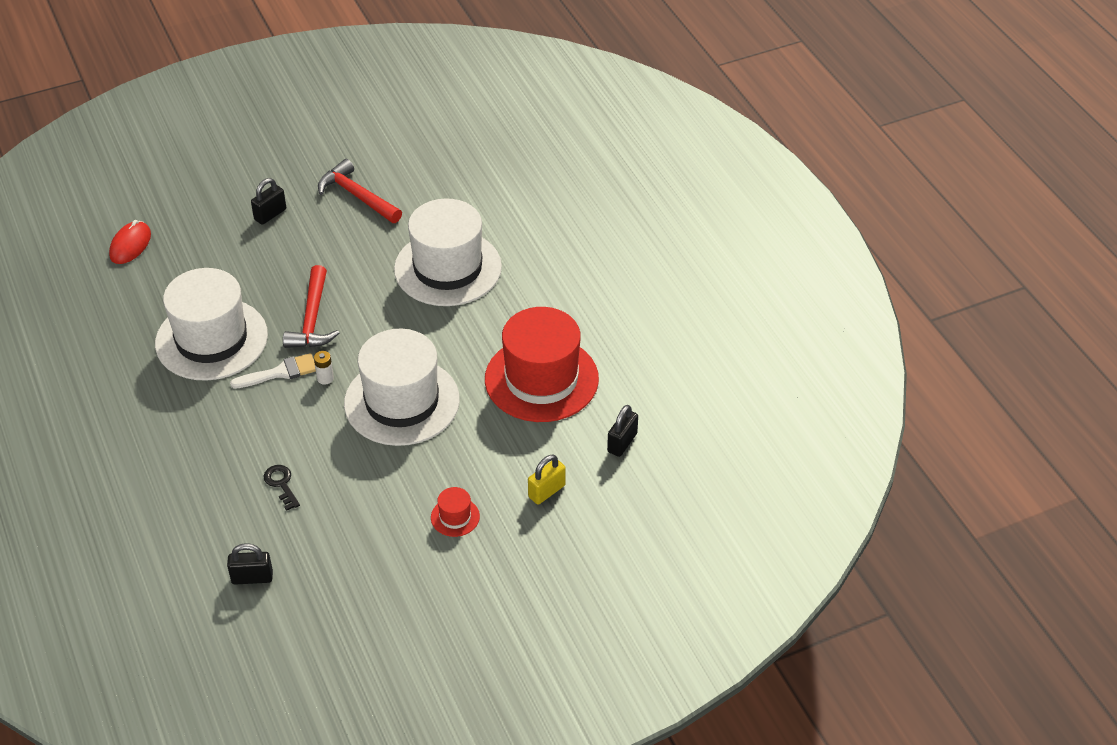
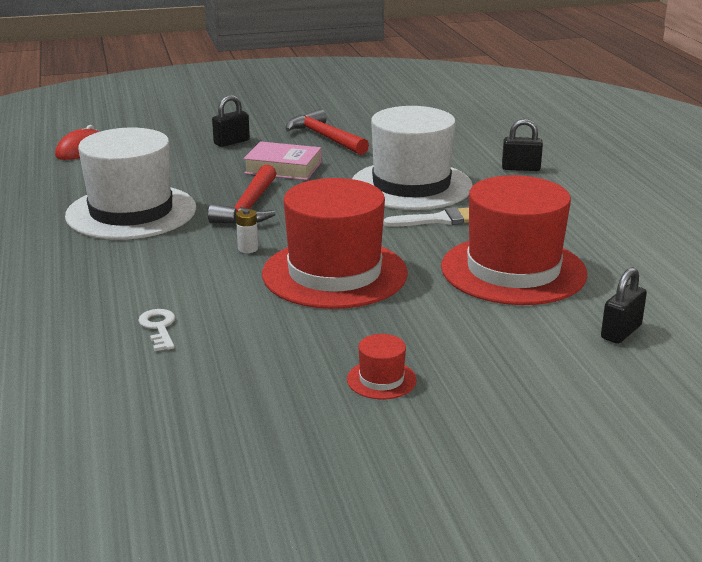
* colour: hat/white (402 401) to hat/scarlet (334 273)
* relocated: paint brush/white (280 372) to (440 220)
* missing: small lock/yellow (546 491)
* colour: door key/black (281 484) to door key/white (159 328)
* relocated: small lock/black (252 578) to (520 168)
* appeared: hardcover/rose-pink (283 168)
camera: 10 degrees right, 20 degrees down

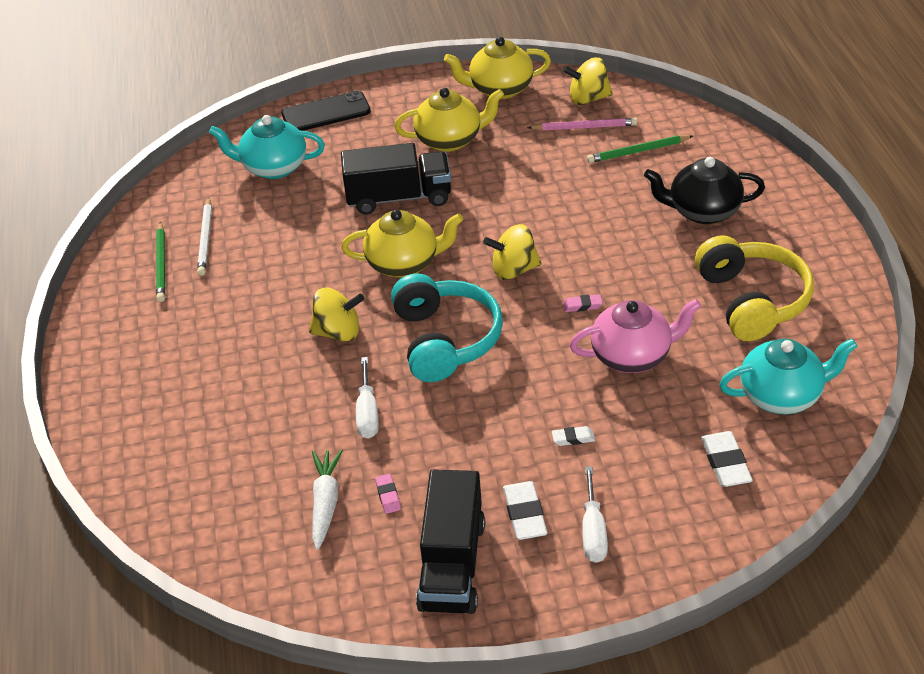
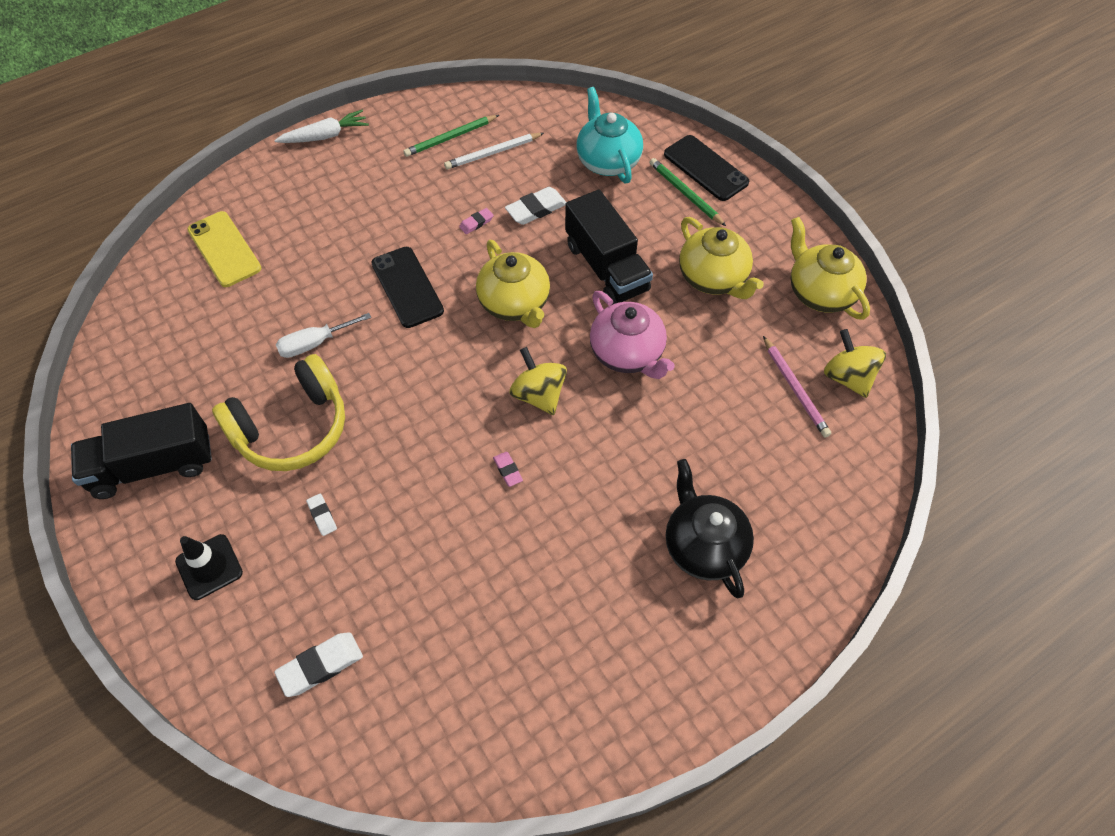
* relocated: lead pencil/emerald (638 151) to (685 194)
* relocated: headset/yellow (752 301) to (292 427)
* missing: headset/teal (445 340)
* exchanged: toy top/yellow (338 332) to phone/black (407 287)
* relocated: tea pot/rose-pink (632 356) to (627 354)
* missing: tea pot/teal (782 395)
* relocated: root vegetable/white (325 503) to (325 136)
* exchanged: screwdriver/white (593 531) to road cone/black (209 567)
* relocated: eraser/rose-pink (388 496) to (476 223)
* relocated: eraser/white (525 514) to (536 209)
* appeared: phone/yellow (224 249)
camera: 65 degrees right, 15 degrees up

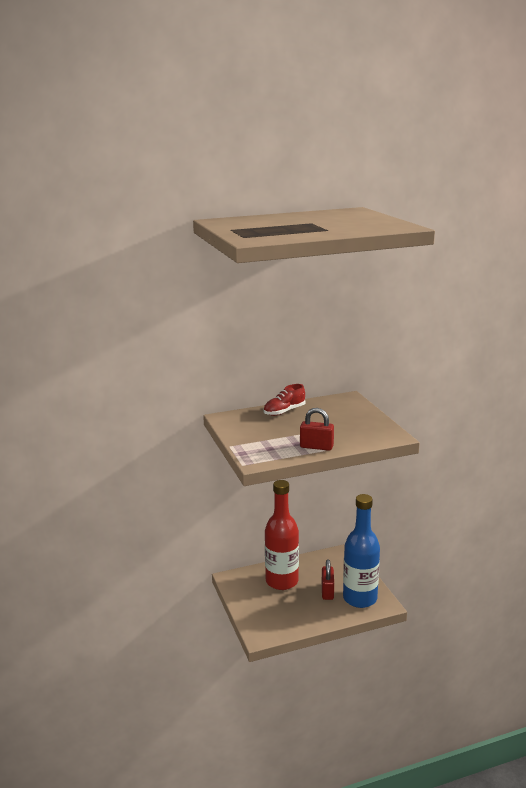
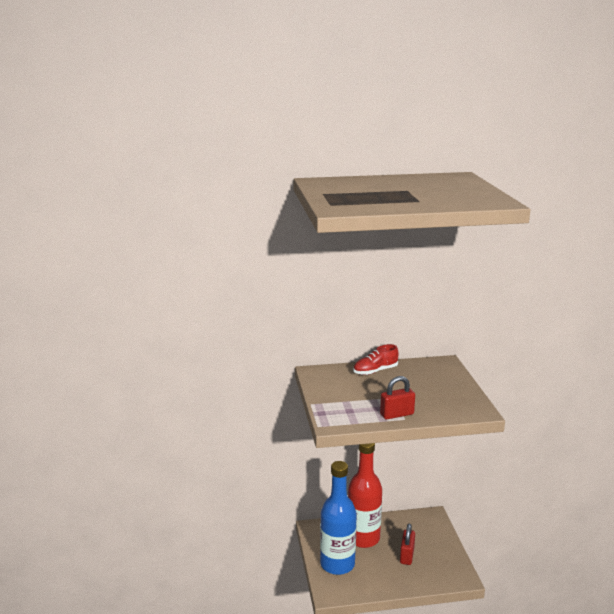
* spun: small lock/scarlet (316 447) = (397 414) 45 degrees counterclockwise
* relocated: drink bottle/blue (360 598) to (337 564)
camera: 10 degrees right, 0 degrees up

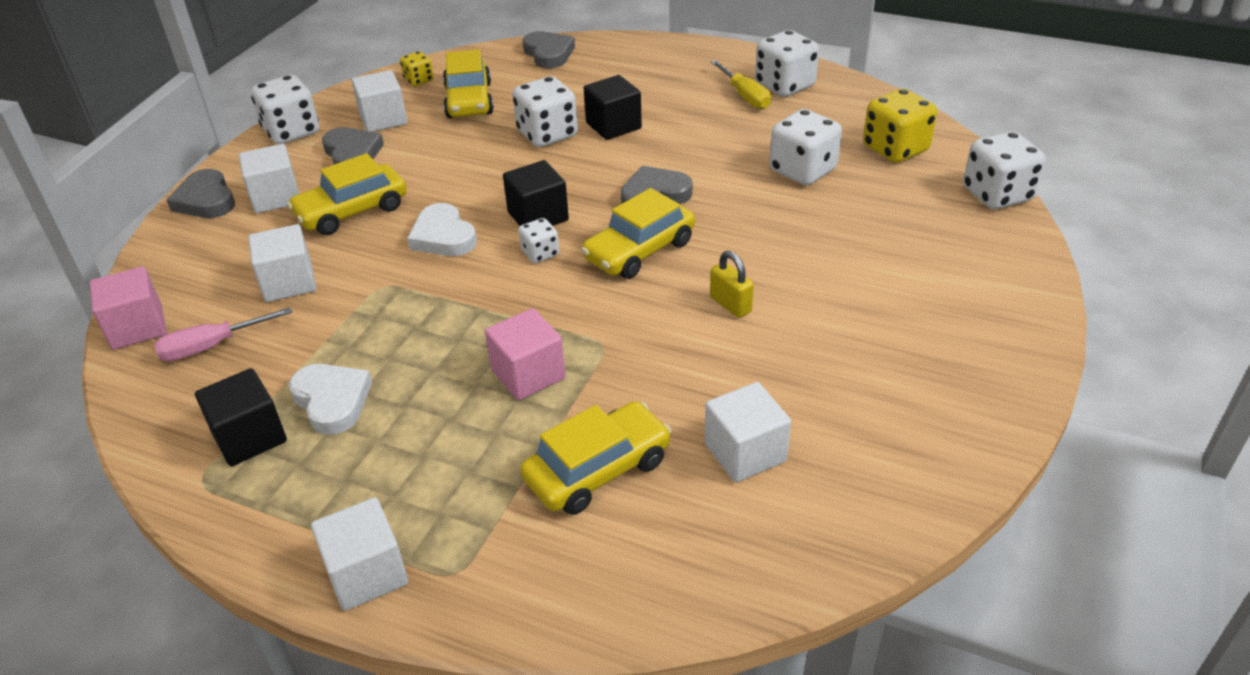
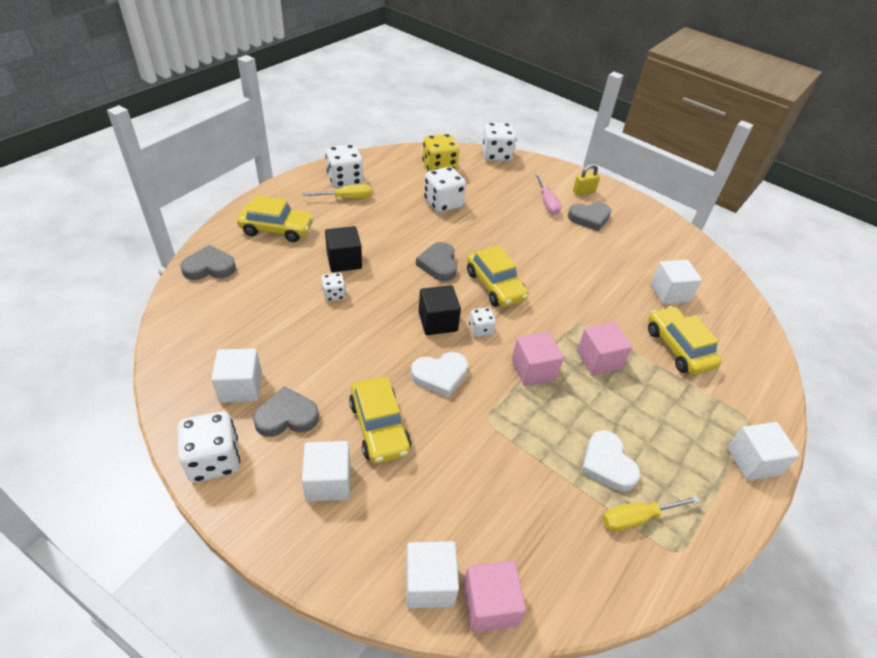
* relocated: toy car/yellow (469 100) to (277 229)
* missing: dice/yellow (419 80)
* size: dice/white (547 134) = (334 295) x0.54
* relocated: love heart/grey (206 200) to (589 218)
* relocated: cube/white (288 282) to (429 583)
* relocated: small lock/yellow (730 304) to (583 192)
* relocated: screwdriver/rose-pink (212 346) to (547 203)
* spun: love heart/white (332 401) = (607 464) 90 degrees counterclockwise
* exchanged: cube/black (249 437) to screwdriver/yellow (637 518)
* appeared: cube/rose-pink (533 370)
camera: 80 degrees left, 5 degrees up

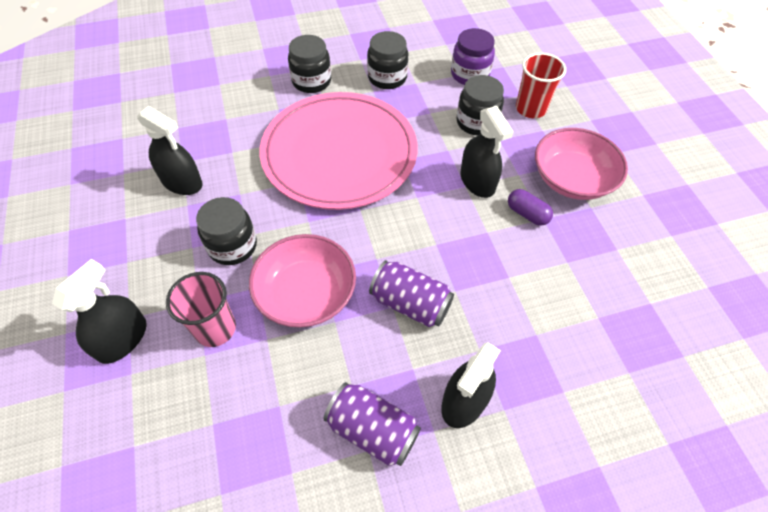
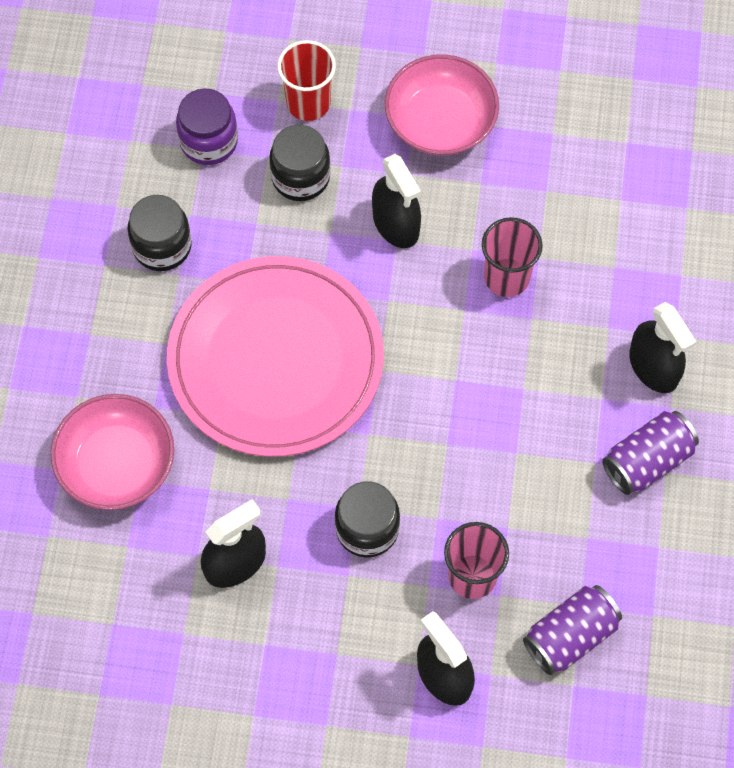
* missing: preserve jar/black (311 81)
* spun: sprayer/black (477 181) = (396 223) 60 degrees clockwise
* missing: pill shape/violet (527 214)
* relocated: bowl/rose-pink (306 293) to (117 464)
* relocated: soda can/violet (410 303) to (570 636)
* appeared: cup/rose-pink (507 277)
camera: 65 degrees left, 10 degrees up

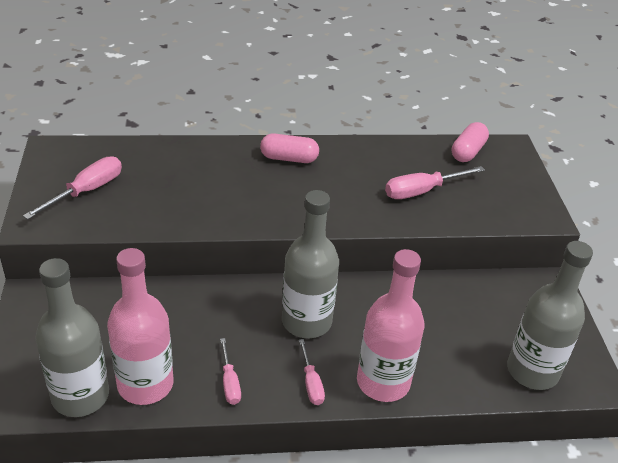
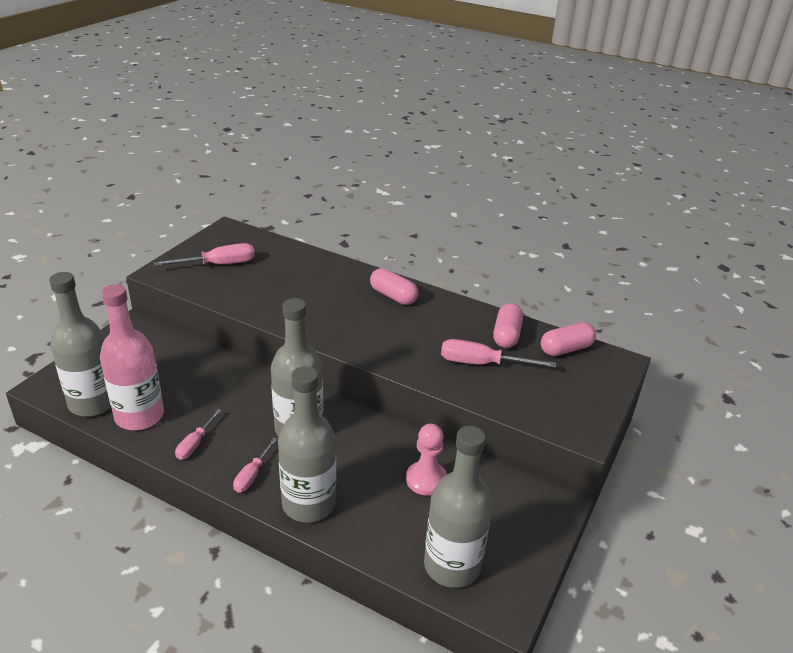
* colour: drink bottle/rose-pink (383 382) to drink bottle/grey (308 504)
* appeared: pill shape/rose-pink (506 335)
* appeared: chess pawn/rose-pink (426 479)
camera: 35 degrees right, 5 degrees down

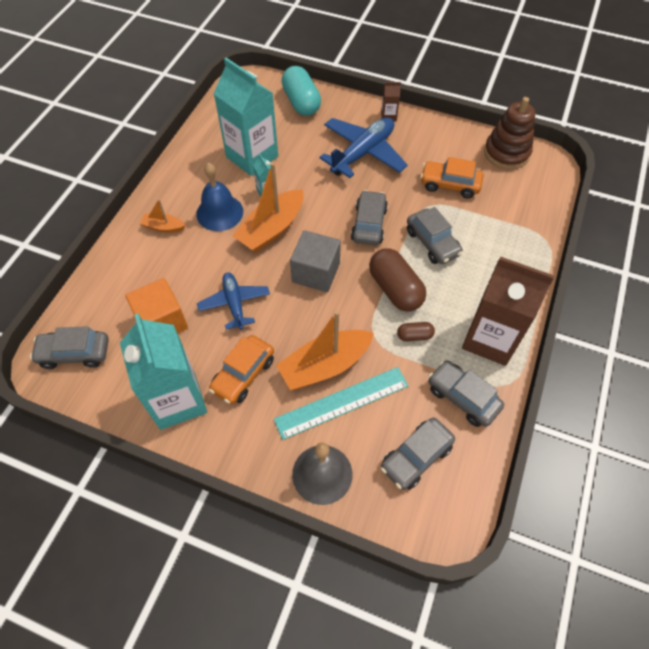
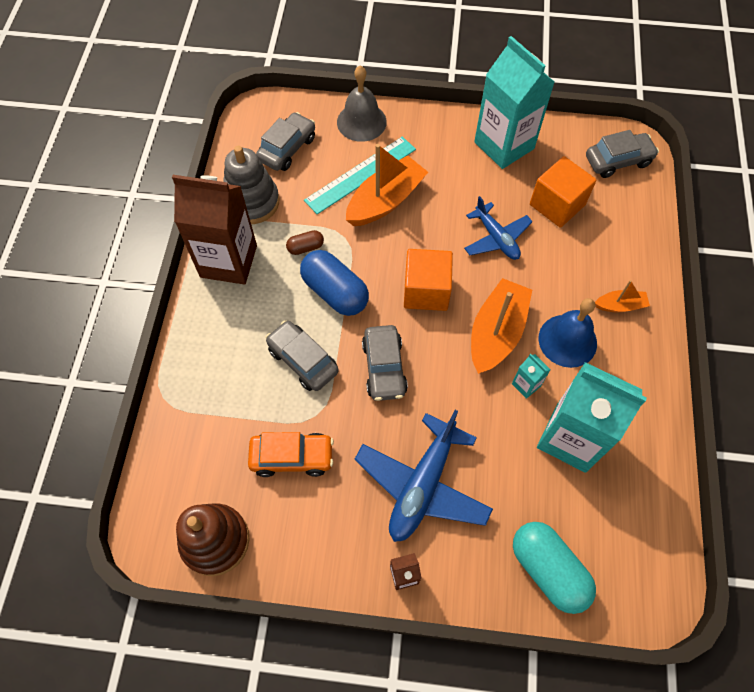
* colour: cube/grey (316 272) to cube/bright orange (426 291)
* colour: pill shape/russet (395 289) to pill shape/blue (335 292)
* missing: toy car/bright orange (243 374)
* exchanged: toy car/grey (462 397) to stacking toy/grey (252 202)
camera: 165 degrees right, 5 degrees up

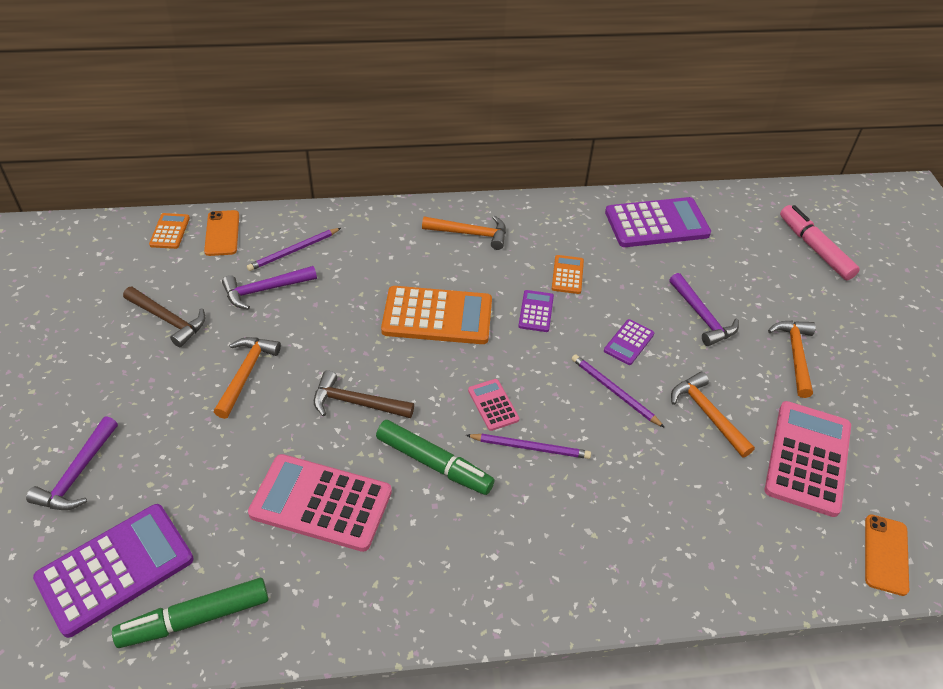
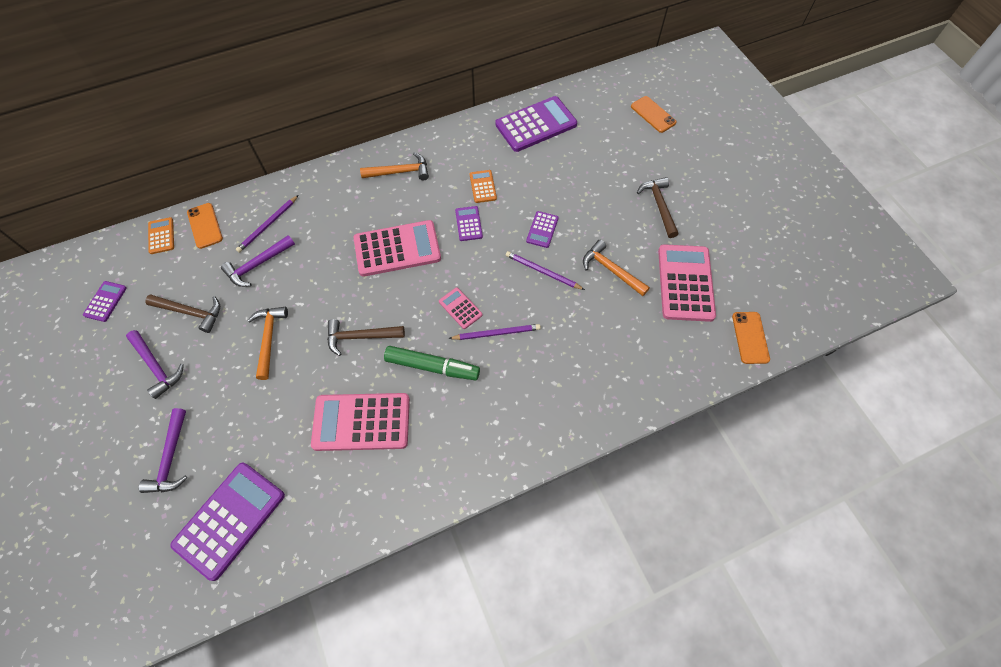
* exchanged: marker/rose-pink (814 248) to phone/bright orange (653 114)
* relocated: claw hammer/violet (702 317) to (157 367)
* colour: calculator/bright orange (437 316) to calculator/rose-pink (397 249)
* colour: claw hammer/bright orange (795 355) to claw hammer/russet (659 206)
* missing: marker/emerald (195 618)
* appeared: calculator/violet (105 301)
camera: 15 degrees left, 15 degrees up

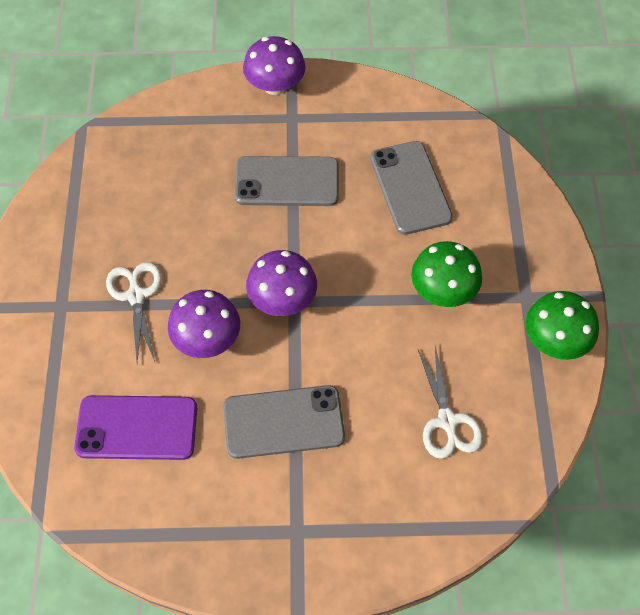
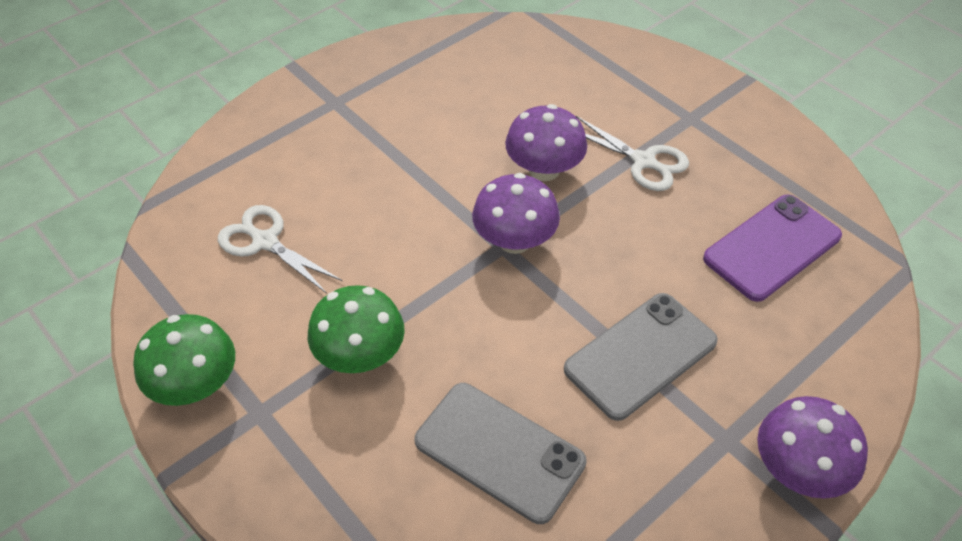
* missing: phone/grey (283 422)
* relocated: phone/violet (137 427) to (772 247)
camera: 140 degrees right, 10 degrees down

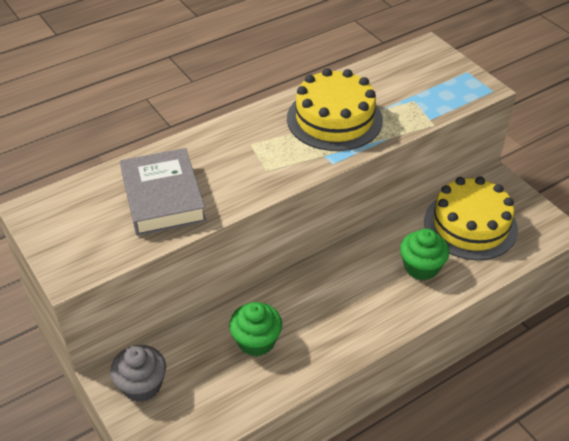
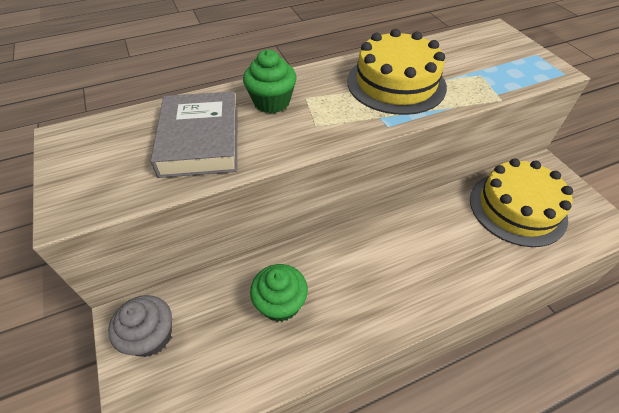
* relocated: fairy cake/emerald (421 267) to (271 102)
camera: 10 degrees right, 5 degrees up

